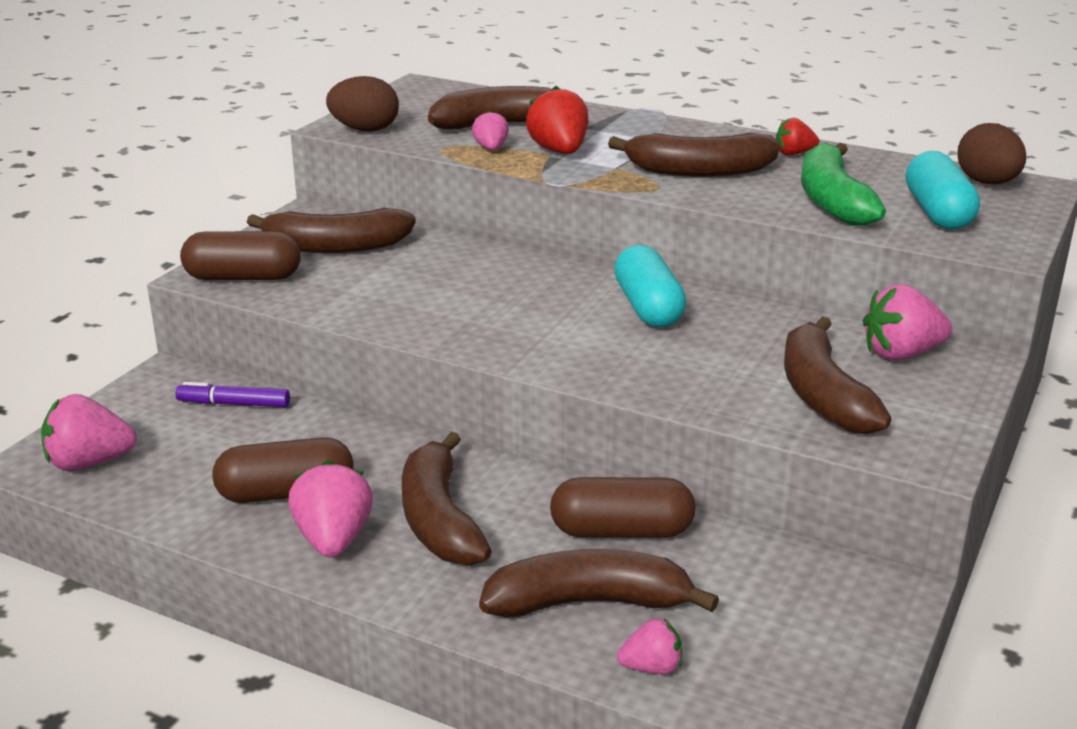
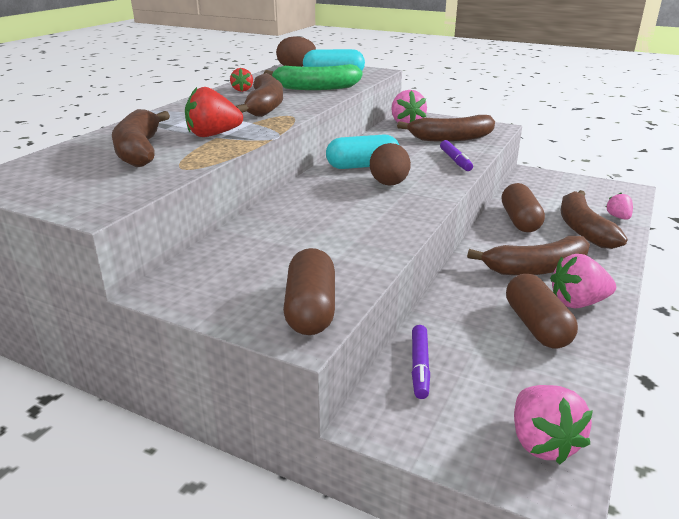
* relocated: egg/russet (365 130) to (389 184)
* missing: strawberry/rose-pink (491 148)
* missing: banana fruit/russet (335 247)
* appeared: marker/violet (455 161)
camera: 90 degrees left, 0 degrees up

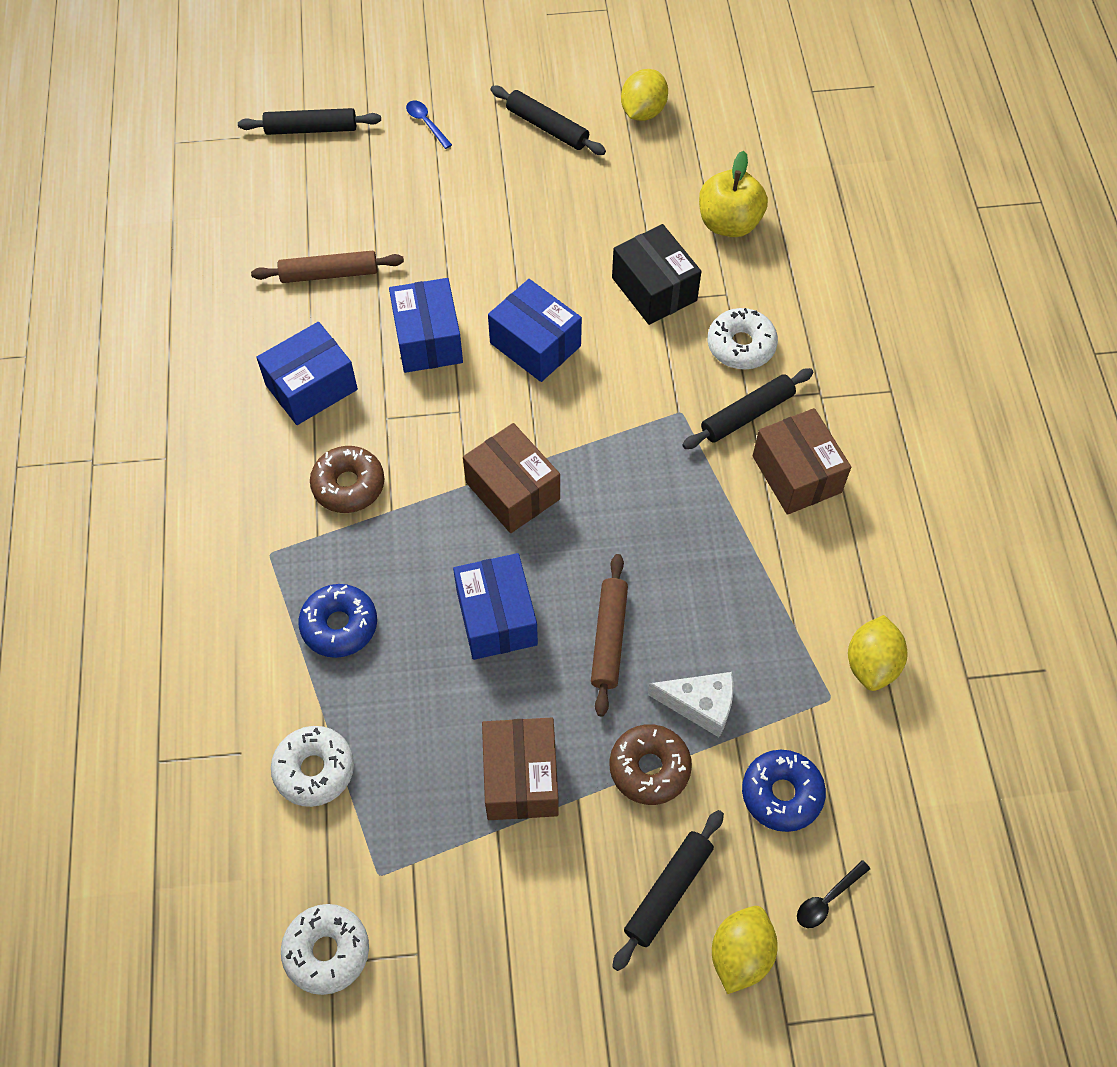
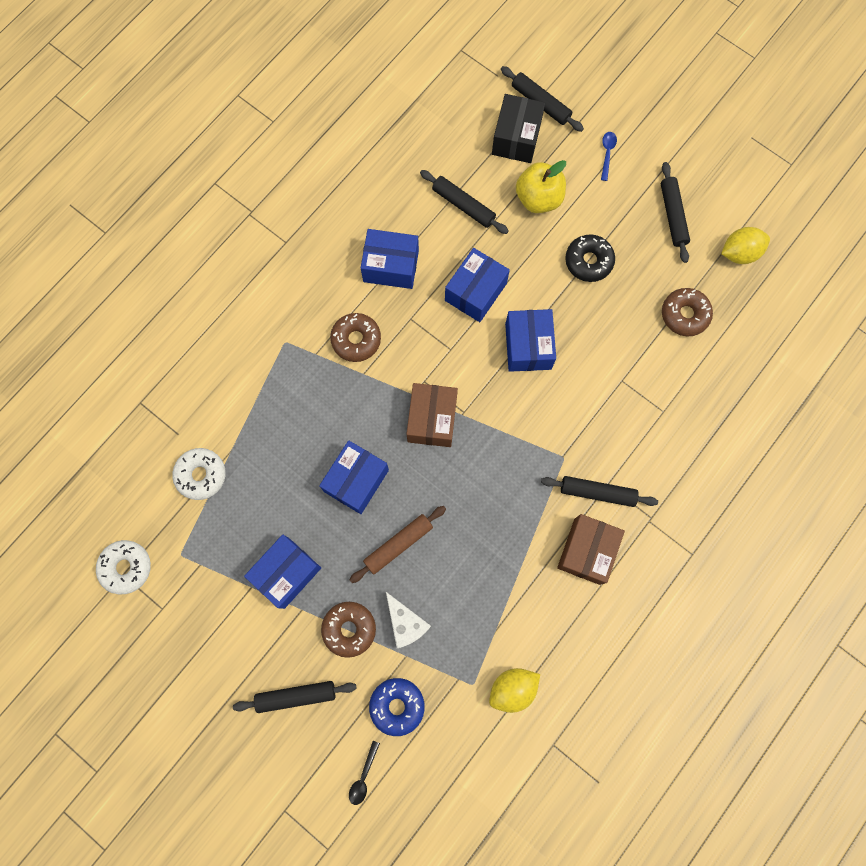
* relocated: apple/yellow (729 223) to (538 199)
* relocated: box/black (654 289) to (516 138)
* colour: dough roller/russet (329 273) to dough roller/black (463 205)
* missing: glazed donut/white (741 345)
* missing: glazed donut/blue (339 625)
* colour: box/russet (521 778) to box/blue (286 573)
* spun: tablespoon/black (827 899) = (363 777) 75 degrees counterclockwise
* missing: lemon/yellow (740 954)
* appeared: glazed donut/black (588 261)
* appeared: glazed donut/russet (684 315)
camera: 45 degrees right, 15 degrees up

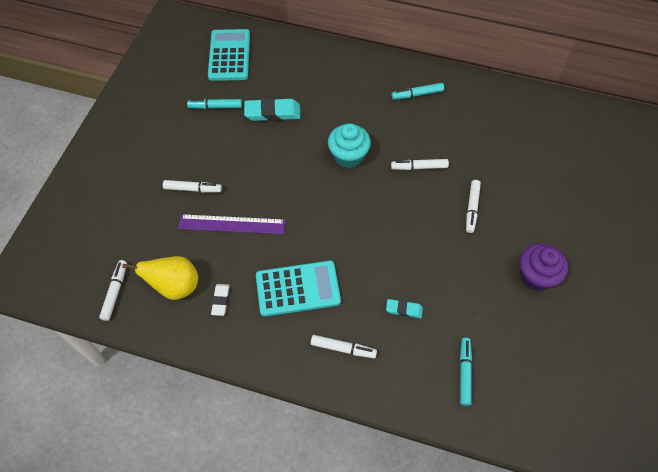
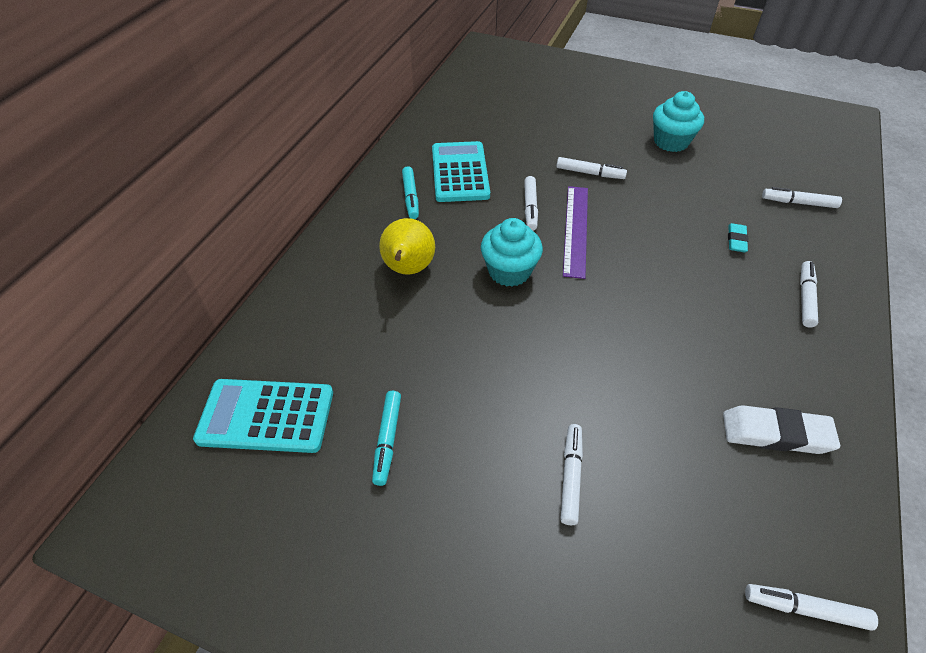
* missing: eraser/teal (272 112)
* relocated: straightedge/violet (232 224) to (576 230)
* colour: fairy cake/violet (536 276) to fairy cake/teal (671 142)
* relocated: pear fruit/yellow (175 286) to (408 269)
* relocated: calculator/teal (298 289) to (460 172)
* size: eraser/white (220 300) = (776 433) x1.80
* colour: marker/teal (464 372) to marker/white (798 203)
camera: 85 degrees left, 10 degrees down

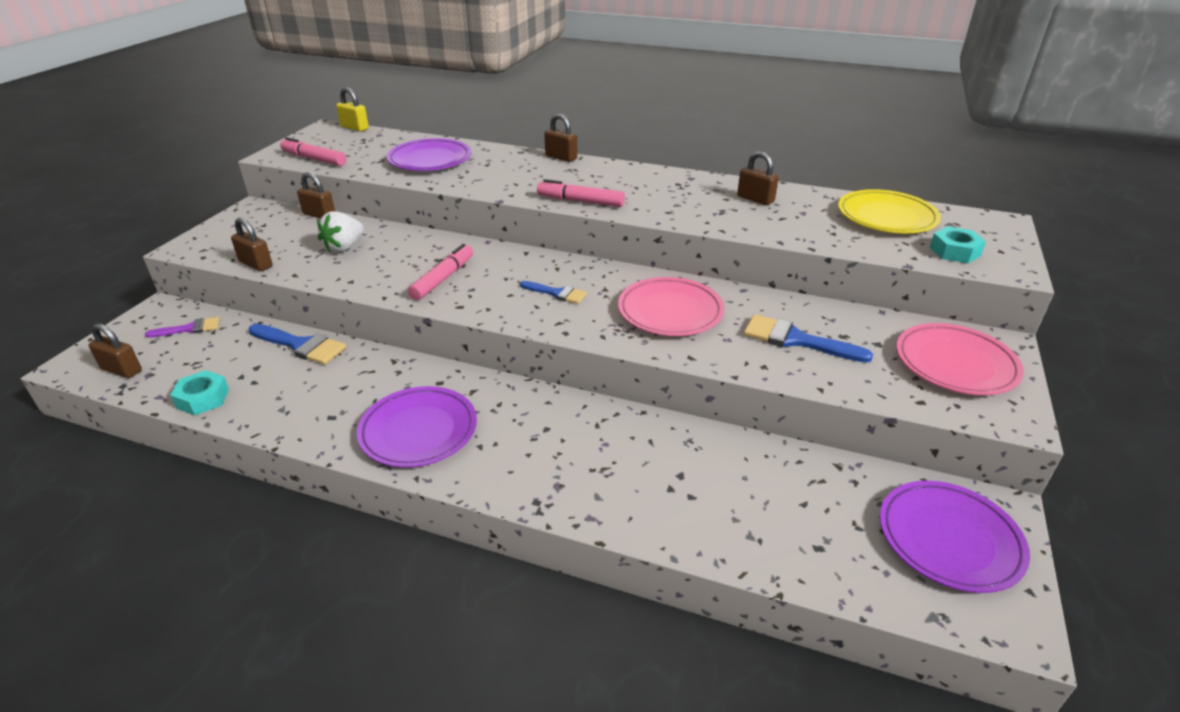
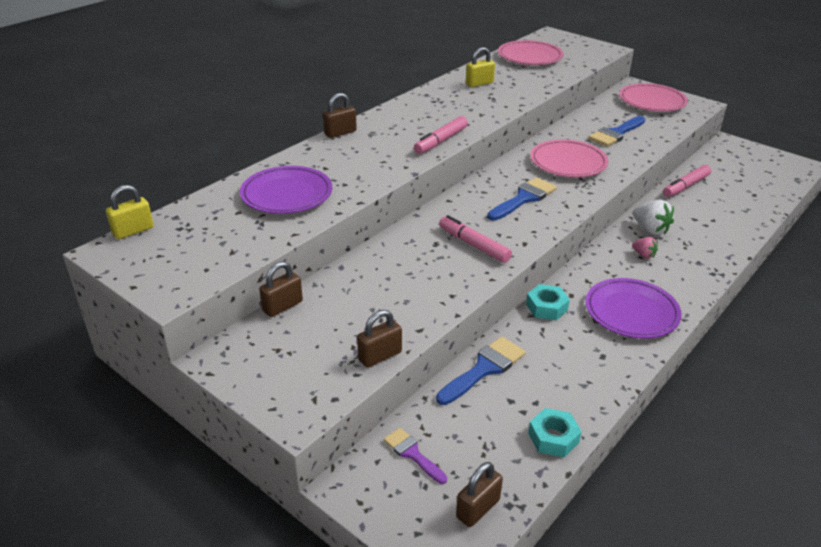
* relocated: marker/rose-pink (314 159) to (685 186)
* colour: small lock/russet (755 199) to small lock/yellow (479 83)
* colour: plate/yellow (886 217) to plate/rose-pink (530 57)
* relocated: strawberry/white (344 247) to (650 229)
* relocated: nut/teal (954 251) to (546 307)
* size: paint brush/blue (557 293) = (524 198) x1.60
* spun: paint brush/violet (189 329) = (412 454) 45 degrees counterclockwise
* missing: plate/violet (949 539)
* appeared: strawberry/rose-pink (643 255)
camera: 70 degrees left, 0 degrees up

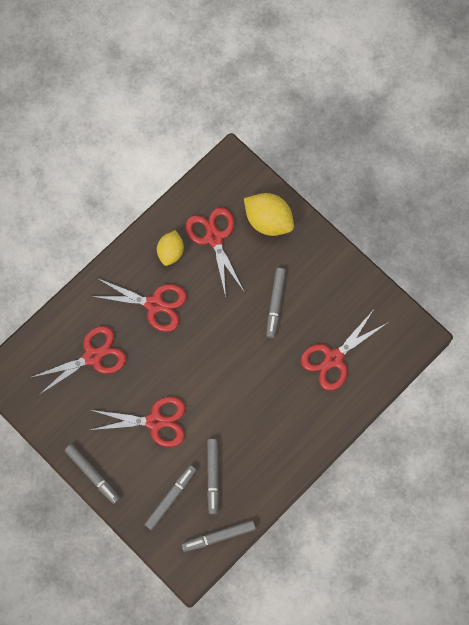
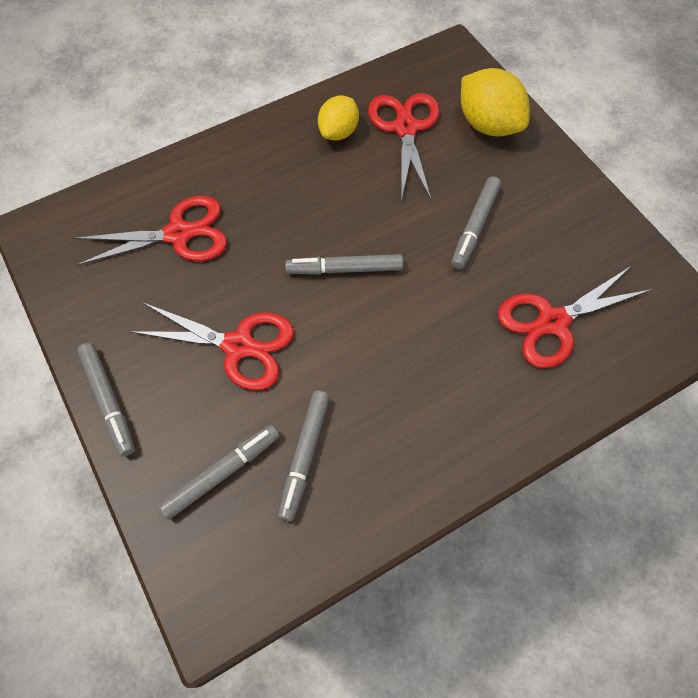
* missing: scissors/scarlet (154 304)
* relocated: marker/grey (218 536) to (344 269)
camera: 15 degrees right, 10 degrees down

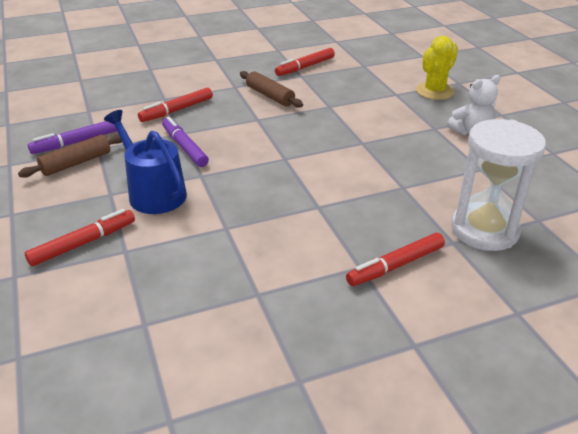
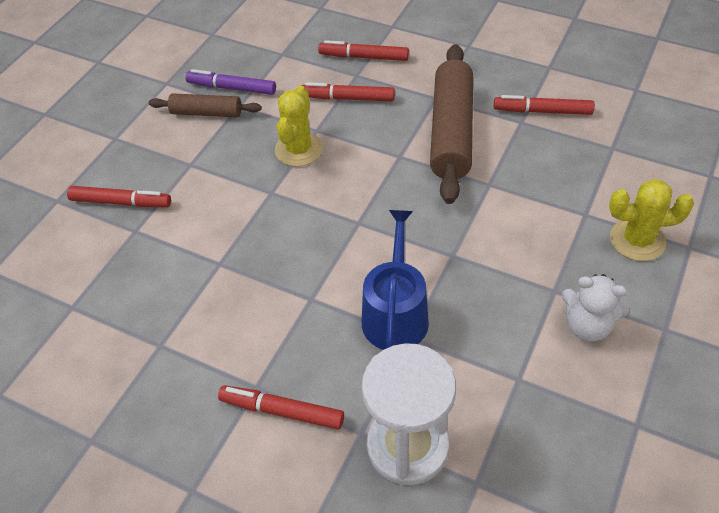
* size: dough roller/russet (270 96) = (451 132) x1.83
* relocated: sprinkling can/blue (153 193) to (395 314)
* exchanged: marker/violet (184 147) to saguaro cactus/yellow (299 149)
* appeared: marker/scarlet (363 57)
camera: 50 degrees right, 15 degrees up

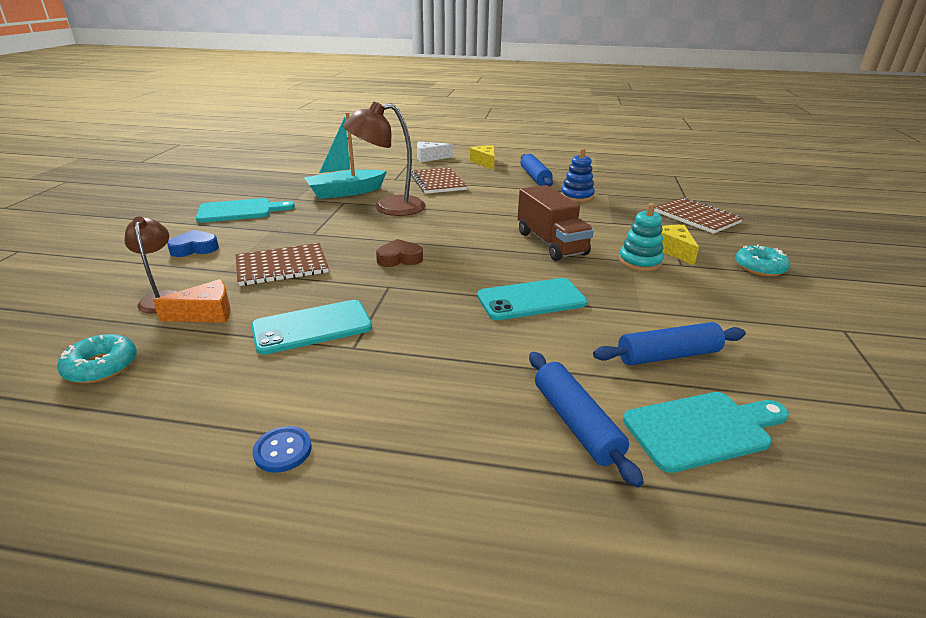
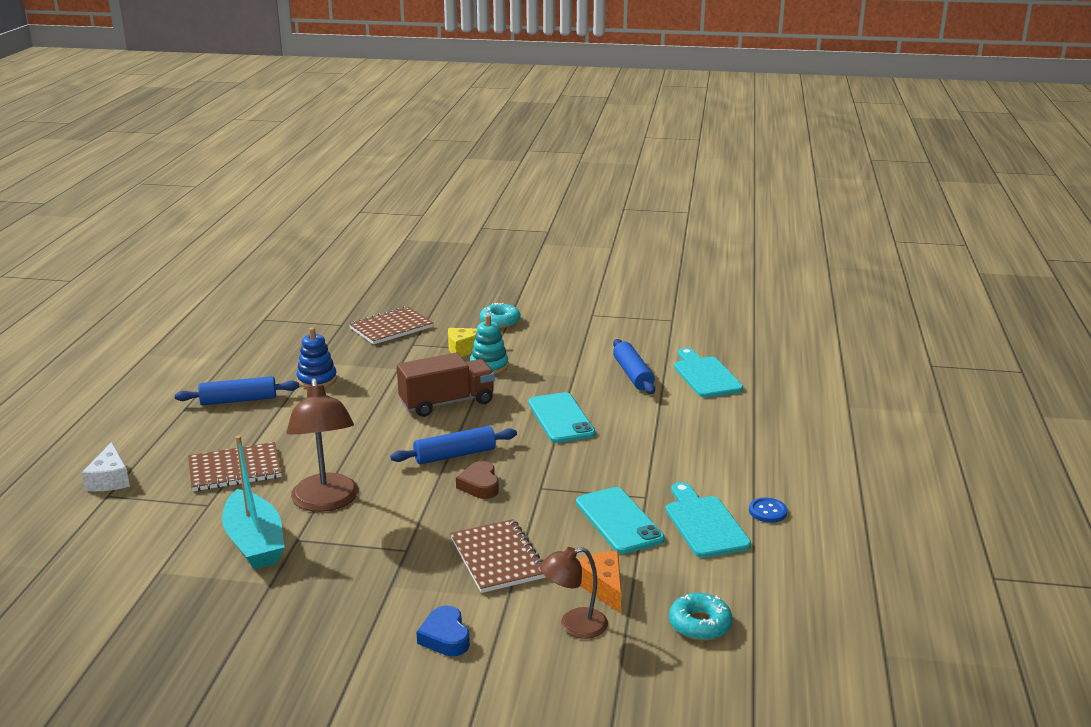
* missing: cheese wedge/yellow (485 163)
* relocated: chopping board/teal (240 211) to (704 524)
* relocated: dough roller/blue (576 423) to (455 455)
camera: 90 degrees left, 5 degrees down

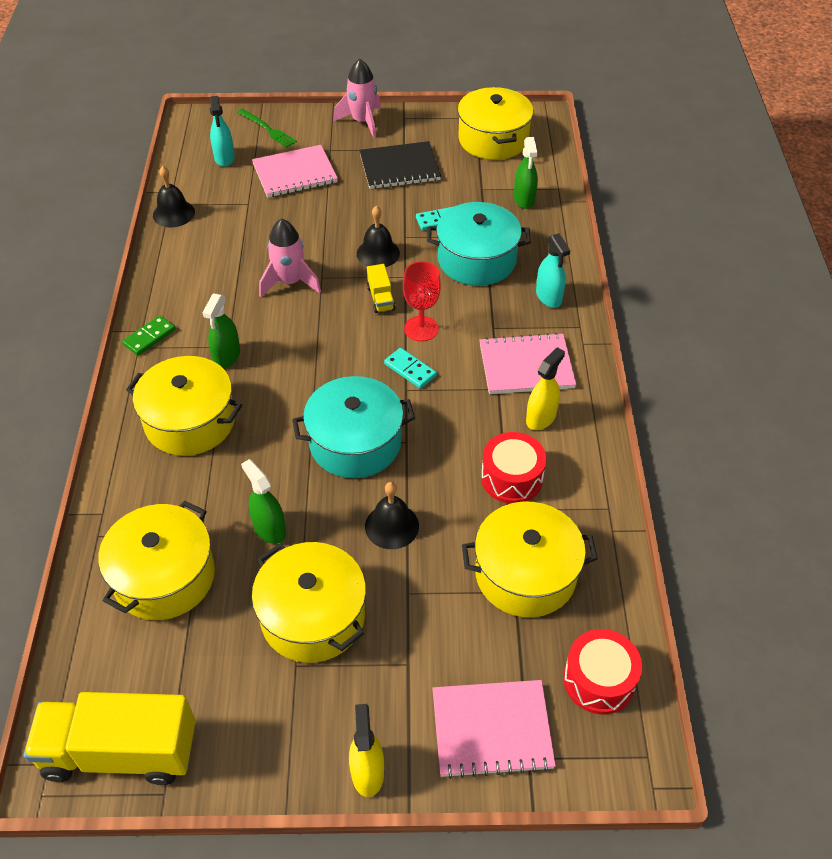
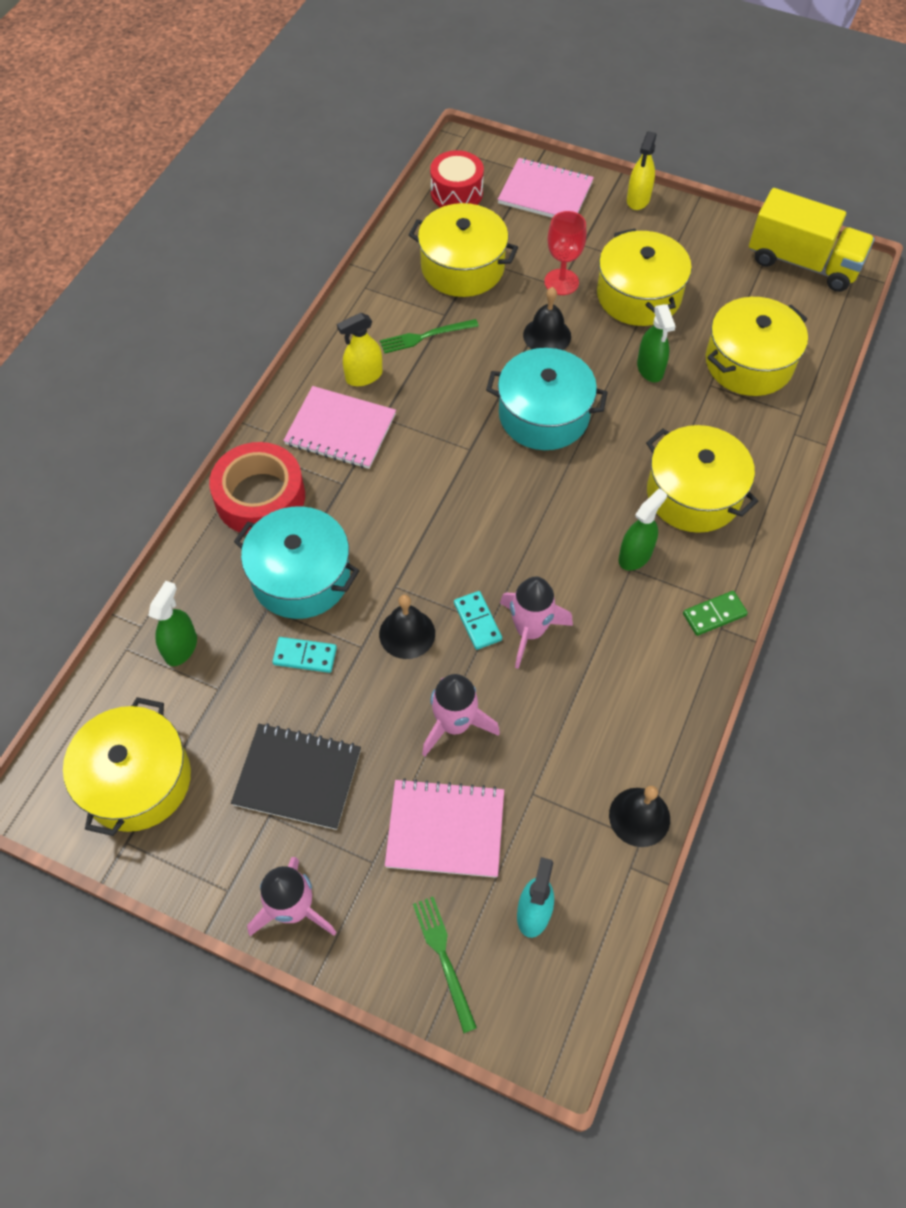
* exchanged: sprayer/teal (548 297) to roll of tape/scarlet (260 497)
* relocated: goblet/scarlet (421 329) to (561 282)
* missing: toy truck/yellow (380 298)
* relocated: domino piece/teal (410 370) to (477 621)
* exchanged: drum/scarlet (511 478) to table fork/emerald (425 336)
* appeared: spaceship/rose-pink (455 724)
camera: 155 degrees left, 10 degrees up

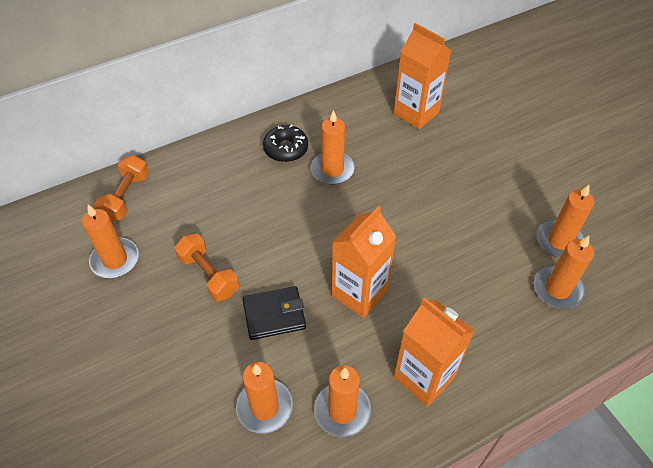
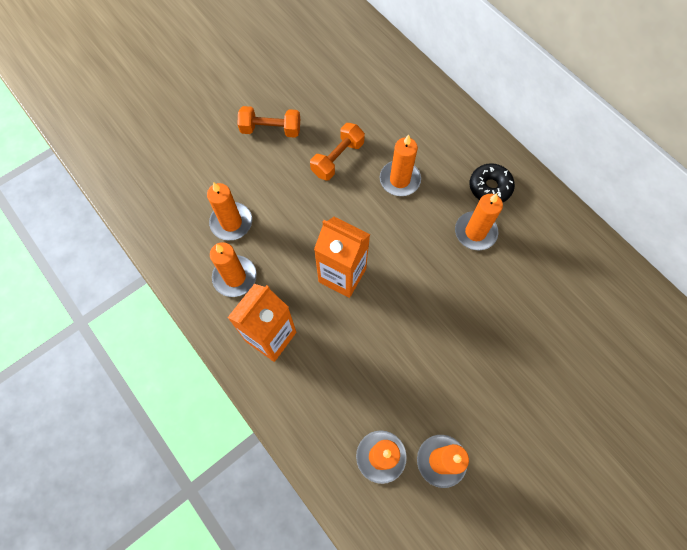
* missing: juice carton/bright orange (416 113)
* relocated: free weight/bright orange (126 197) to (271 129)
* relocated: candle/bright orange (115 260) to (399 180)
* missing: wallet/black (274 315)
camera: 80 degrees right, 15 degrees up

